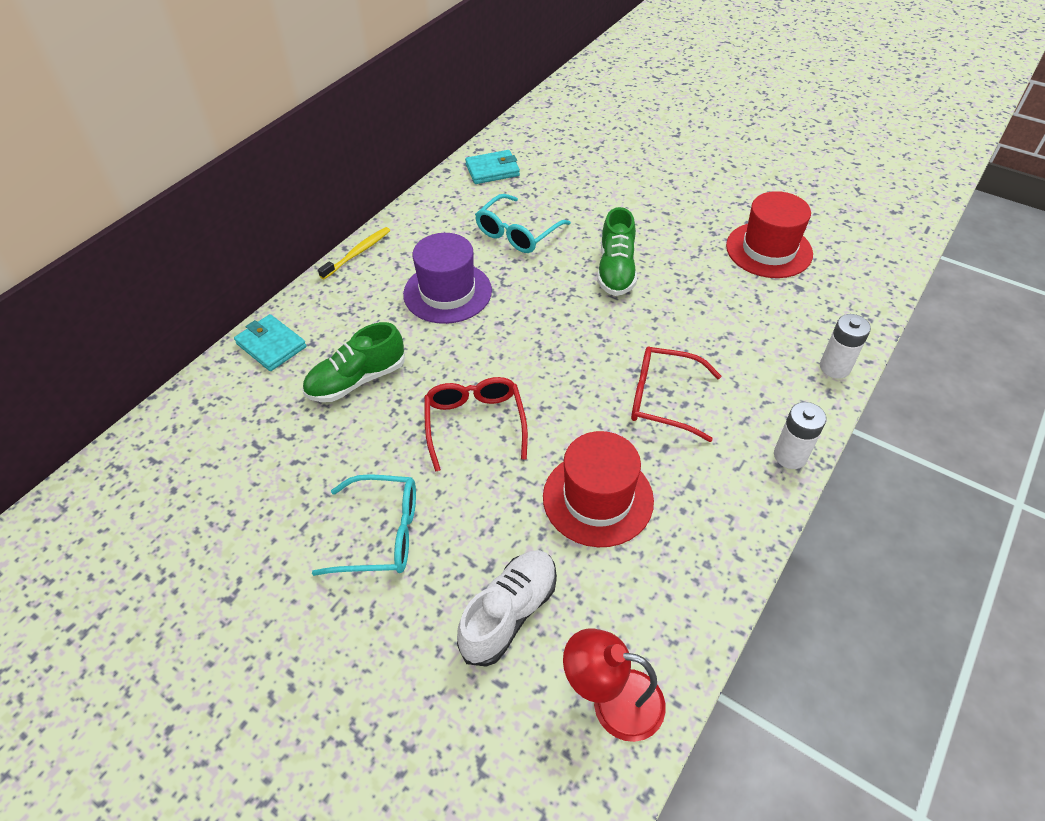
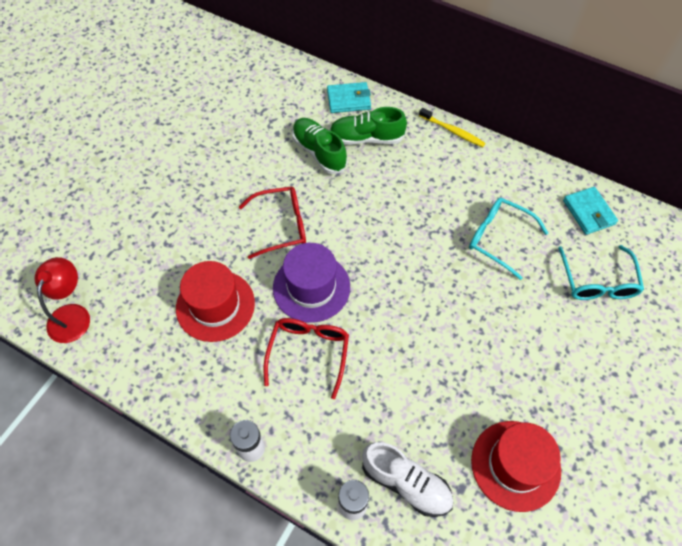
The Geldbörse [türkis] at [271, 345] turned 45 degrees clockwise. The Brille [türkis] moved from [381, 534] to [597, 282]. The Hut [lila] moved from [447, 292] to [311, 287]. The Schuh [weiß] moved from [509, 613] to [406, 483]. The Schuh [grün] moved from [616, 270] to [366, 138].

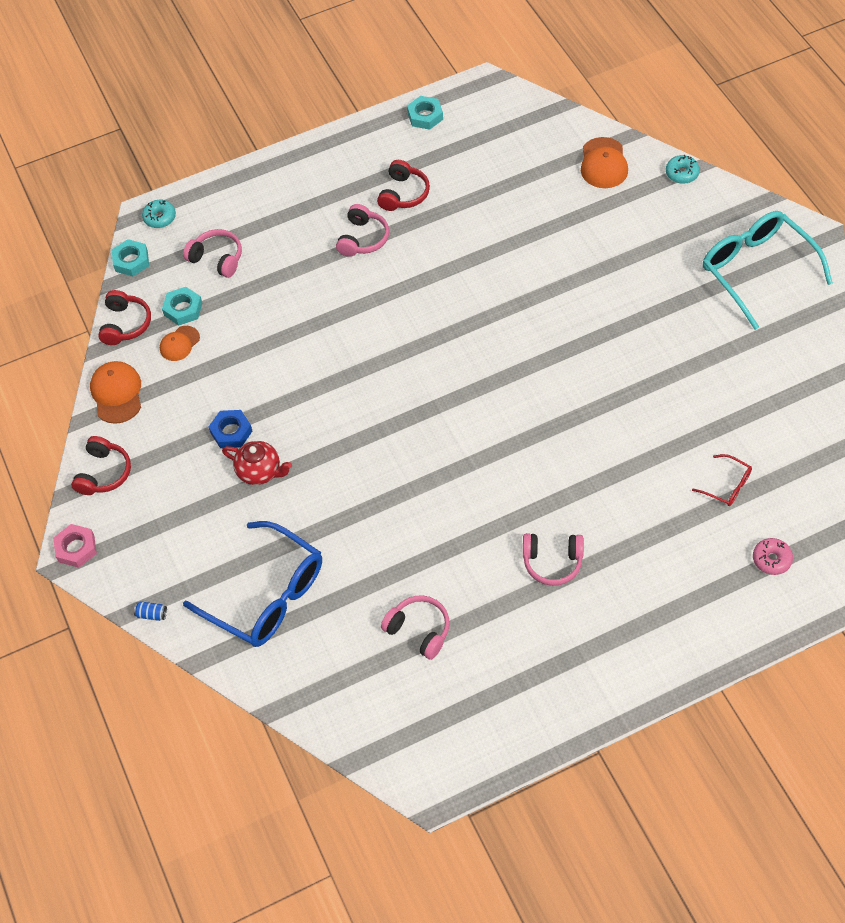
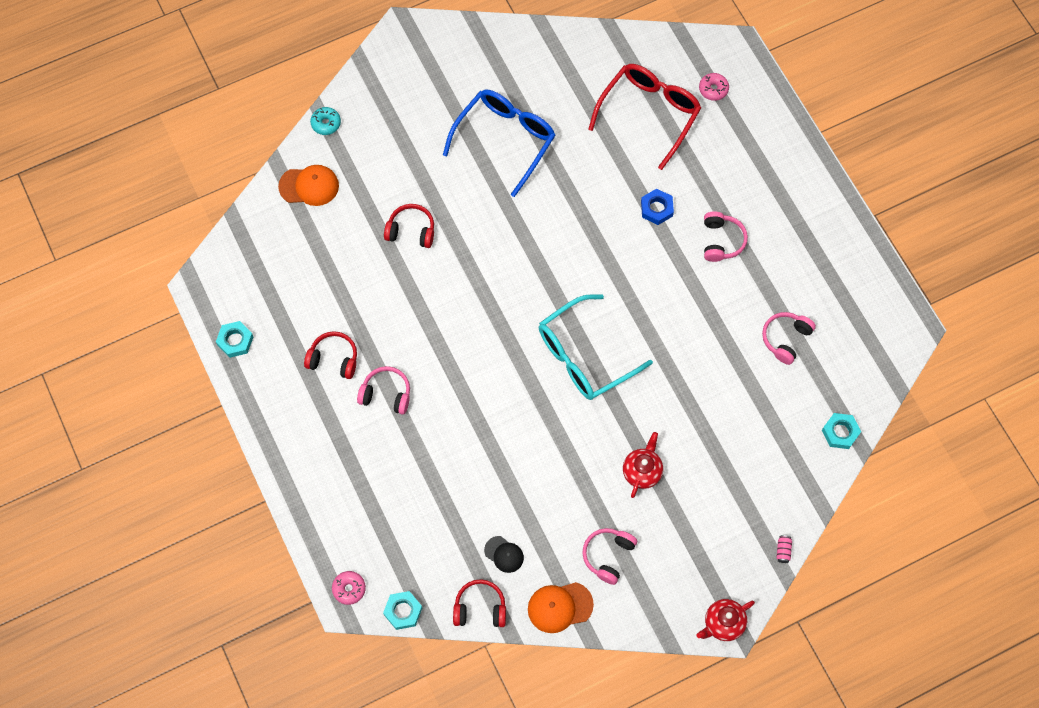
The Sechskantmutter [rosa] at [76, 548] was replaced by the Teekanne [rot] at [723, 623]. The Kopfhörer [rot] moved from [103, 473] to [411, 231]. The Dose [blau] at [152, 614] became the Dose [rosa] at [783, 550]. The Donut [türkis] at [160, 217] became the Donut [rosa] at [349, 589]. The Kappe [orange] at [179, 343] became the Kappe [schwarz] at [504, 554]. The Sechskantmutter [türkis] moved from [183, 309] to [840, 432]. The Kopfhörer [rosa] moved from [217, 259] to [608, 556]. The Brille [blau] moved from [267, 595] to [505, 140]. The Sechskantmutter [blau] moved from [231, 432] to [656, 209]. The Brille [rot] at [727, 486] changed to 2.26 times the size. The Brille [türkis] moved from [756, 270] to [584, 356].

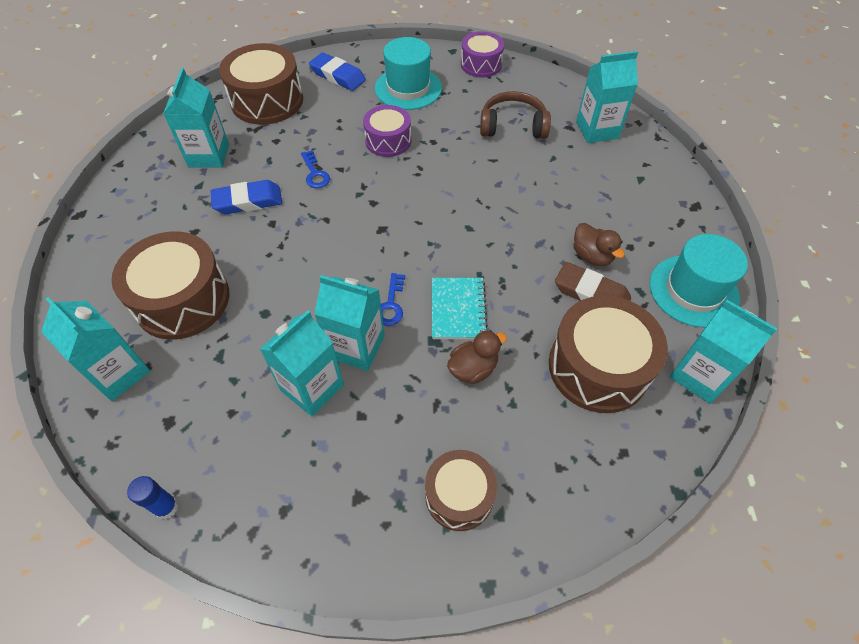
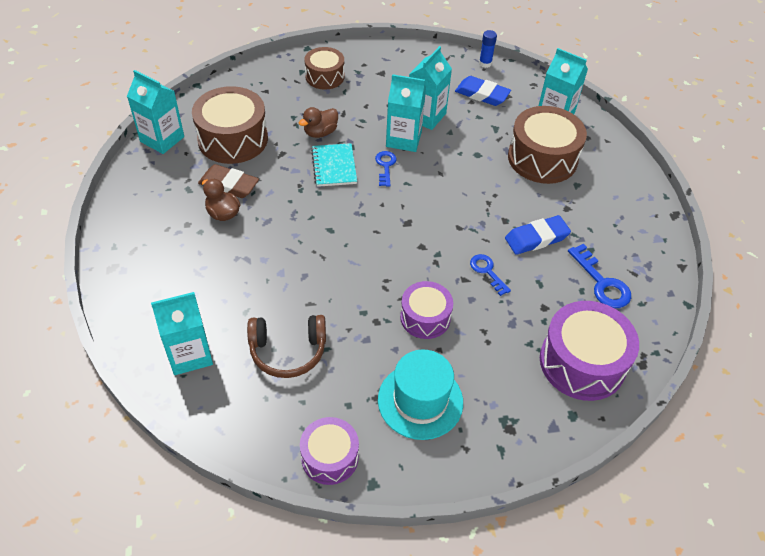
The Getränkekarton [türkis] at [209, 155] was replaced by the Schlüssel [blau] at [602, 283]. The Trommel [braun] at [267, 101] became the Trommel [lila] at [582, 362]. The Radiergummi [blau] moved from [338, 76] to [482, 94]. The Hut [türkis] at [693, 290] disappeared.

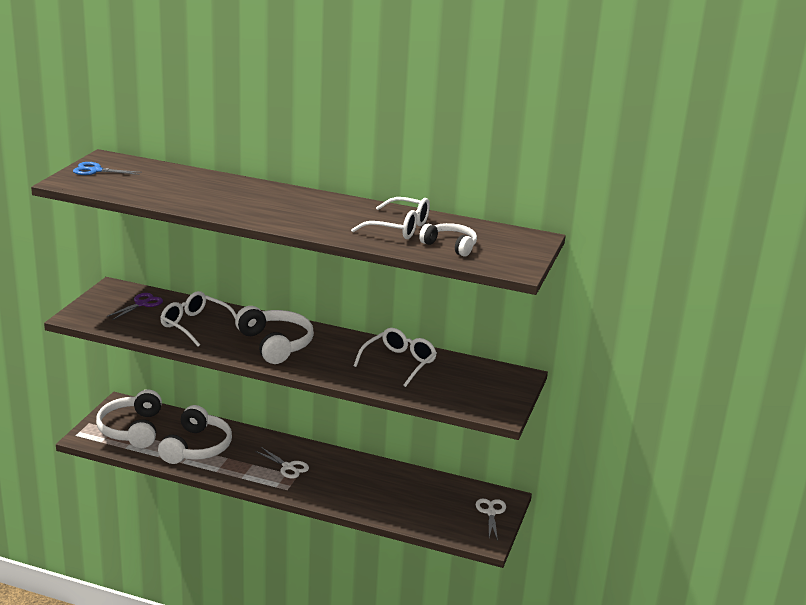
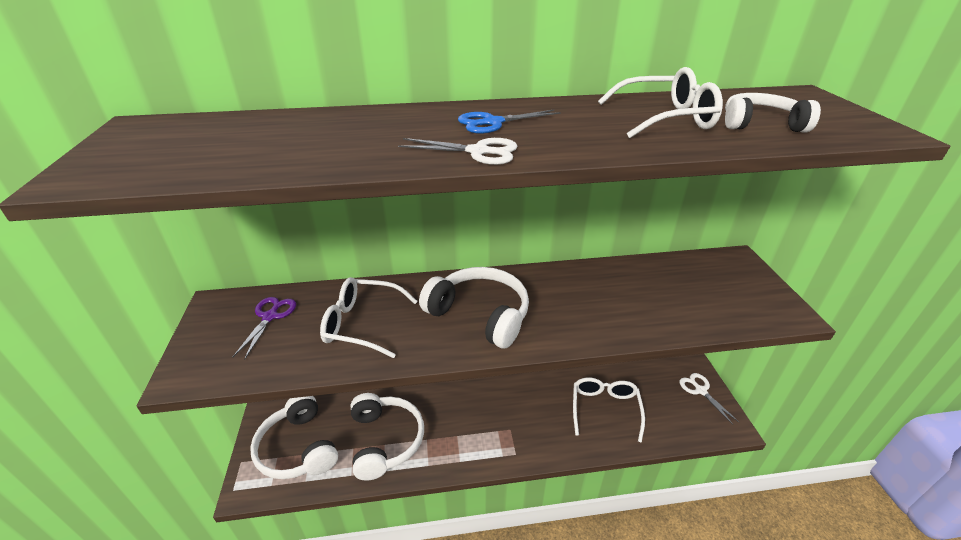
The Schere [blau] moved from [96, 170] to [493, 123]. The Schere [weiß] moved from [288, 467] to [478, 152]. The Brille [weiß] moved from [399, 363] to [605, 409].

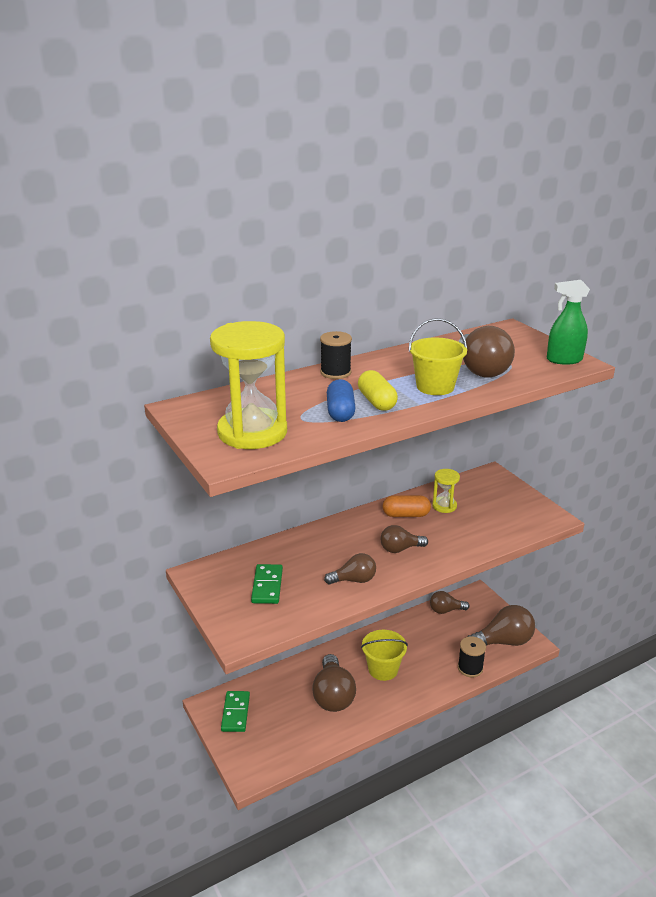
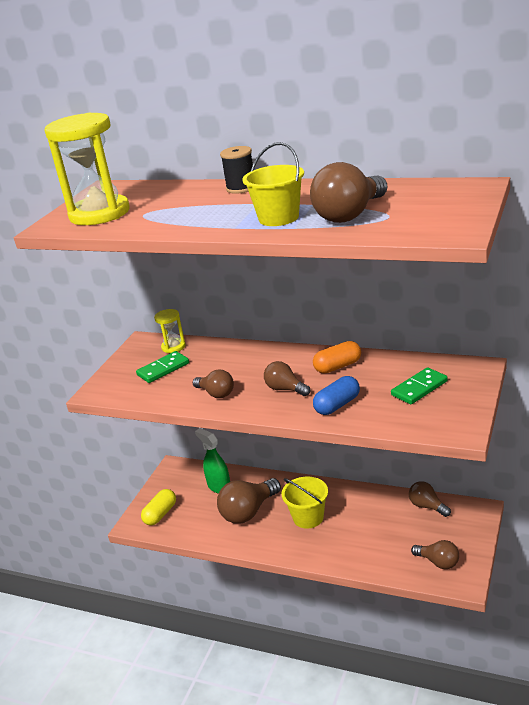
The Dominostein [grün] moved from [235, 713] to [419, 388]. The Kapsel [blau] moved from [340, 412] to [337, 405]. The Kapsel [gelb] moved from [377, 402] to [160, 514]. The Kapsel [orange] at [406, 515] turned 75 degrees counterclockwise. The Sanduhr [gelb] moved from [444, 506] to [173, 347]. The Garnrolle [schwarz] at [470, 668] disappeared. The Glühbirne [braun] at [503, 641] changed to 0.59 times the size. The Sprühflasche [grün] moved from [563, 360] to [219, 486].

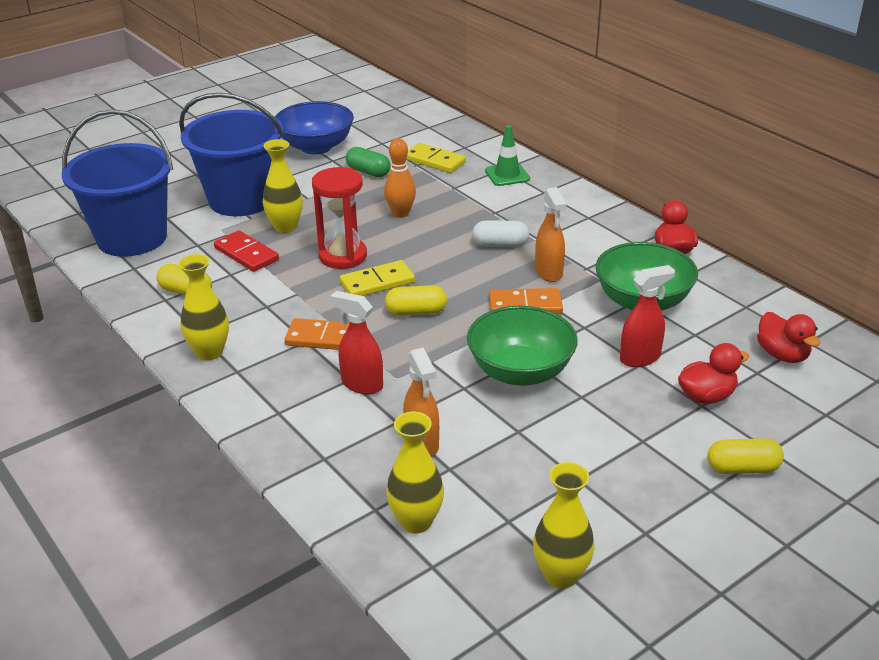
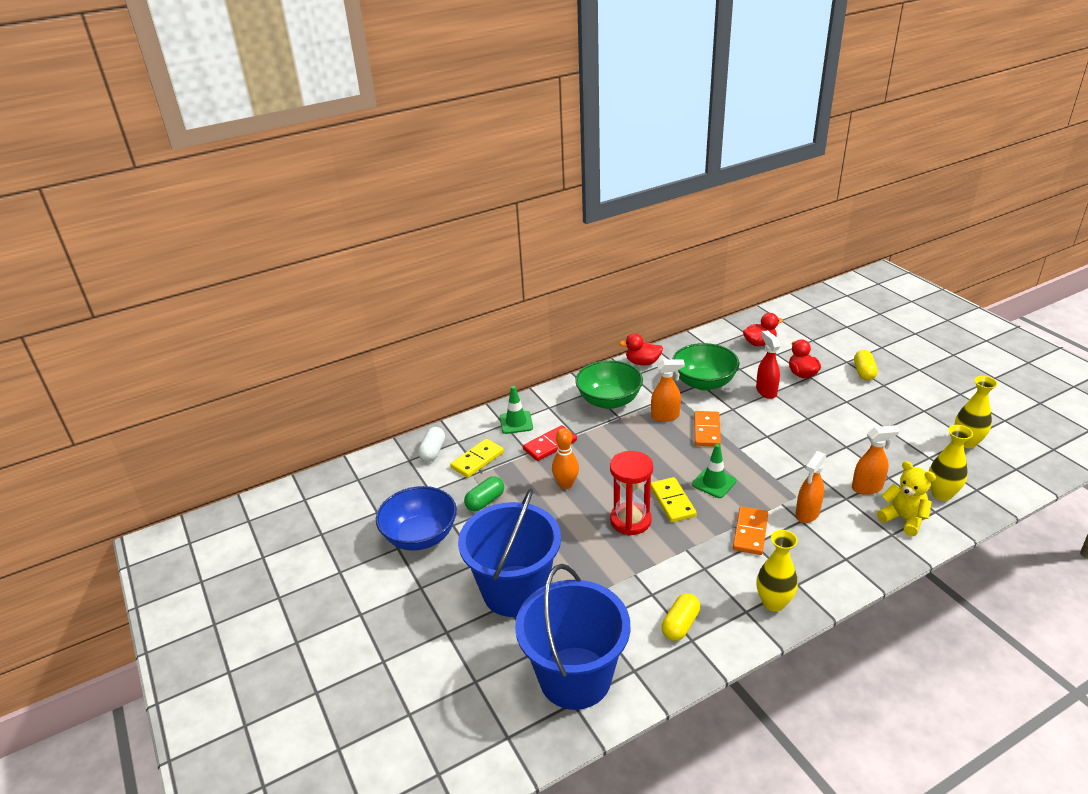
The Dominostein [rot] moved from [246, 254] to [550, 445]. The Vase [gelb] at [285, 227] disappeared. The Sprühflasche [rot] at [361, 384] became the Sprühflasche [orange] at [807, 514]. The Kapsel [gelb] at [416, 311] was replaced by the Leitkegel [grün] at [714, 483]. The Schüssel [grün] moved from [520, 372] to [609, 401]. The Kapsel [weiß] moved from [500, 244] to [433, 451]. The Teddybär [gelb] at [903, 519] appeared.

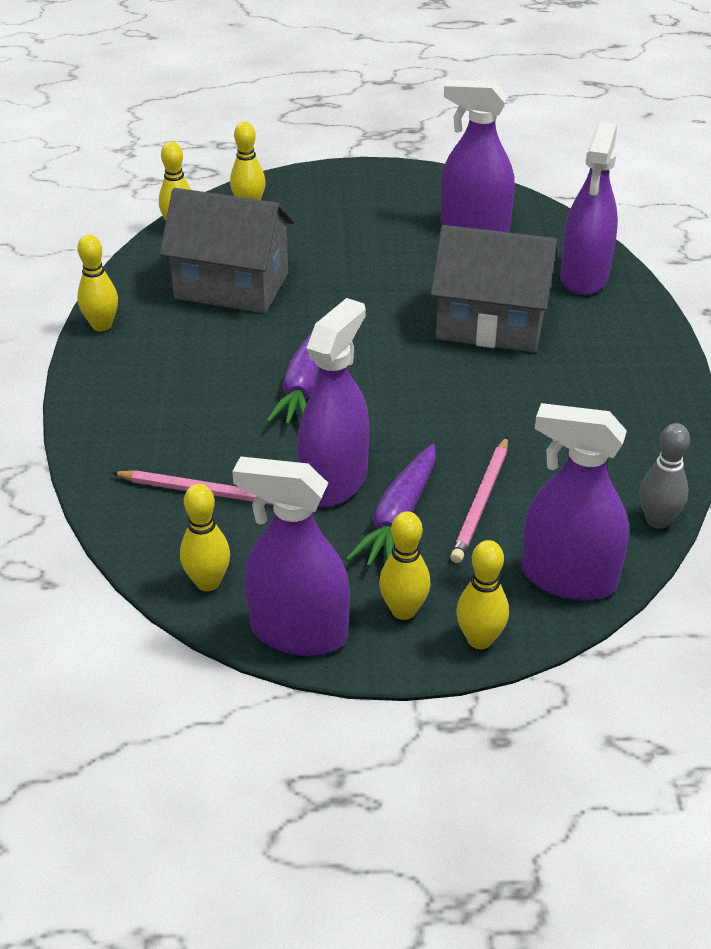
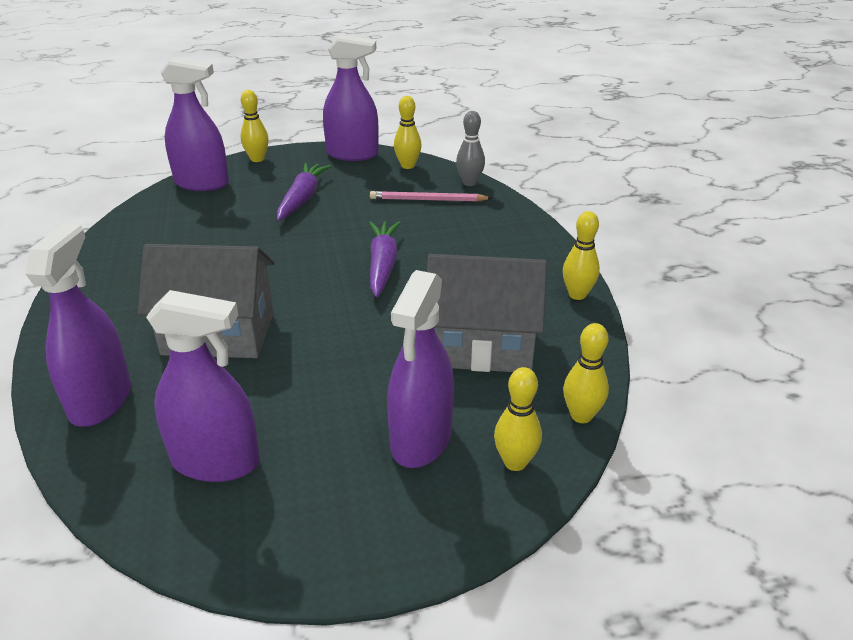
The Sprühflasche [lila] moved from [334, 482] to [421, 439]. The Bowlingkegel [gelb] at [403, 610] disappeared. The Bleistift [rosa] at [481, 502] disappeared. The Bowlingkegel [grau] moved from [657, 520] to [469, 183].

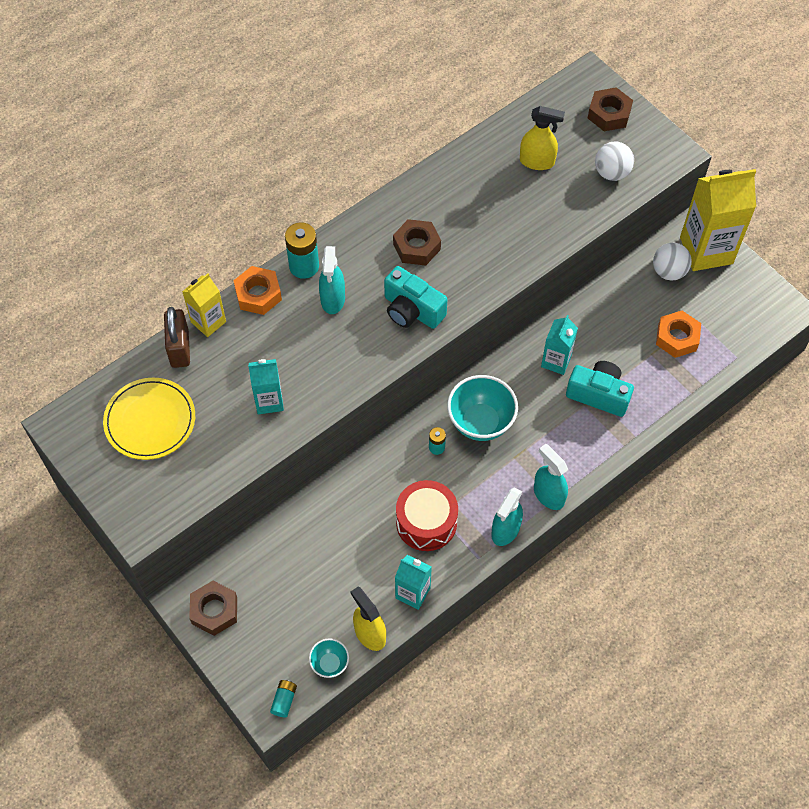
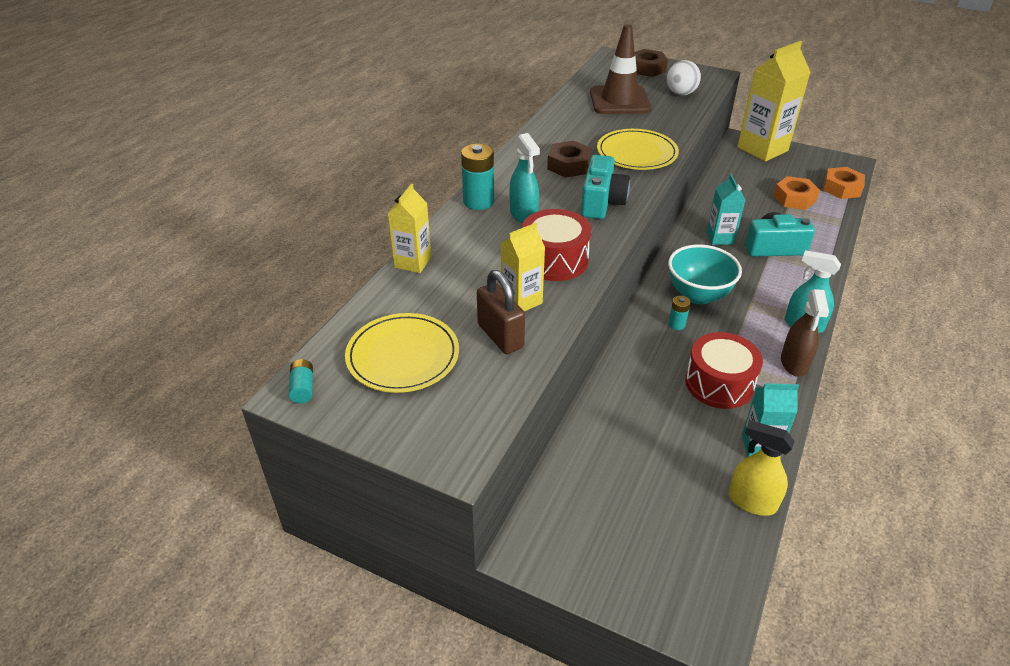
The Vorhängeschloss [braun] moved from [180, 348] to [500, 336]. The Sechskantmutter [braun] at [214, 610] disappeared. The Sechskantmutter [orange] moved from [258, 294] to [841, 188]. The Getränkekarton [türkis] at [269, 401] became the Getränkekarton [gelb] at [521, 301]. The Batterie [türkis] moved from [284, 700] to [303, 388]. The Schüssel [türkis] at [330, 664] disappeared. The Kamera [türkis] at [412, 310] turned 90 degrees counterclockwise. The Sprühflasche [türkis] at [505, 530] became the Sprühflasche [braun] at [794, 363]. The Sprühflasche [gelb] at [537, 162] was replaced by the Leitkegel [braun] at [619, 101]. The Ball [weiß] at [668, 271] disappeared. The Trommel [rot] at [554, 260] appeared. The Teller [gelb] at [637, 153] appeared.

